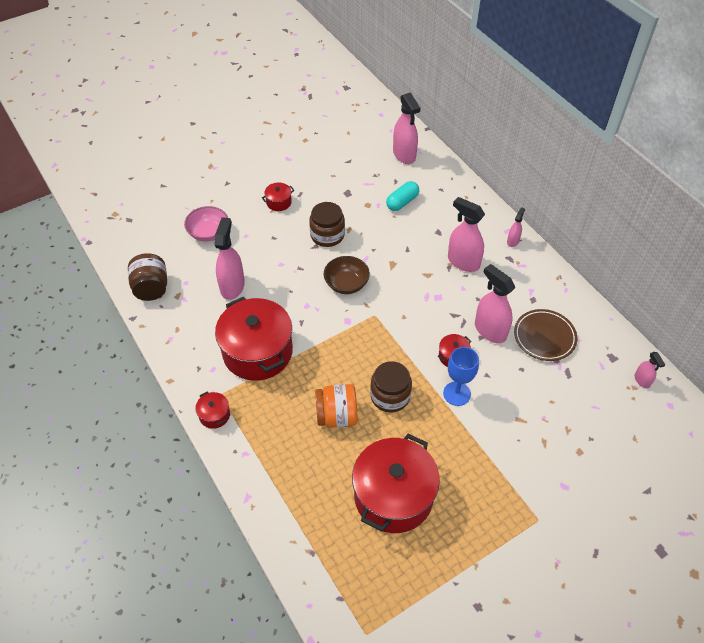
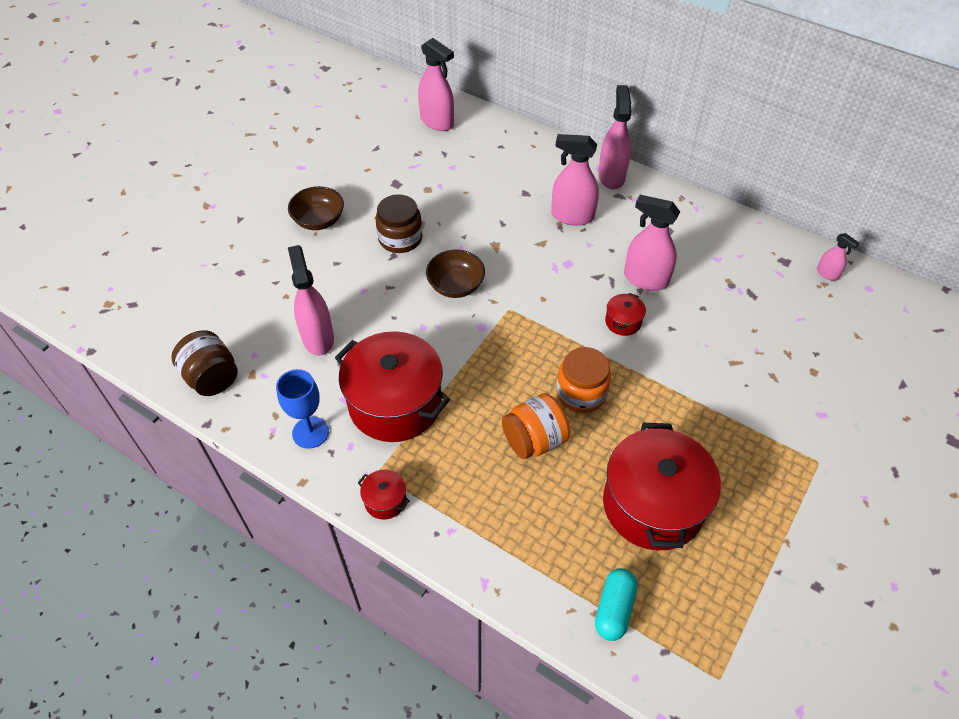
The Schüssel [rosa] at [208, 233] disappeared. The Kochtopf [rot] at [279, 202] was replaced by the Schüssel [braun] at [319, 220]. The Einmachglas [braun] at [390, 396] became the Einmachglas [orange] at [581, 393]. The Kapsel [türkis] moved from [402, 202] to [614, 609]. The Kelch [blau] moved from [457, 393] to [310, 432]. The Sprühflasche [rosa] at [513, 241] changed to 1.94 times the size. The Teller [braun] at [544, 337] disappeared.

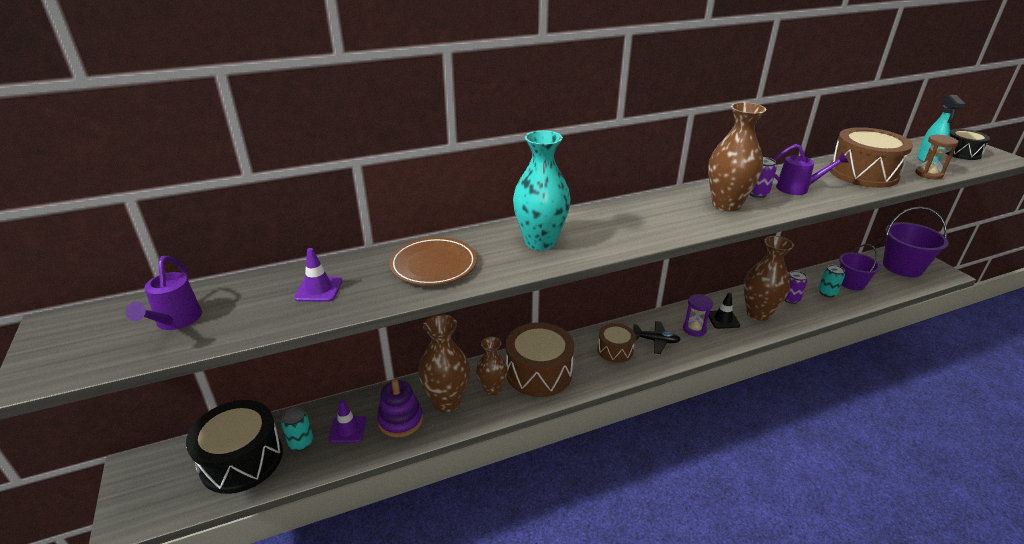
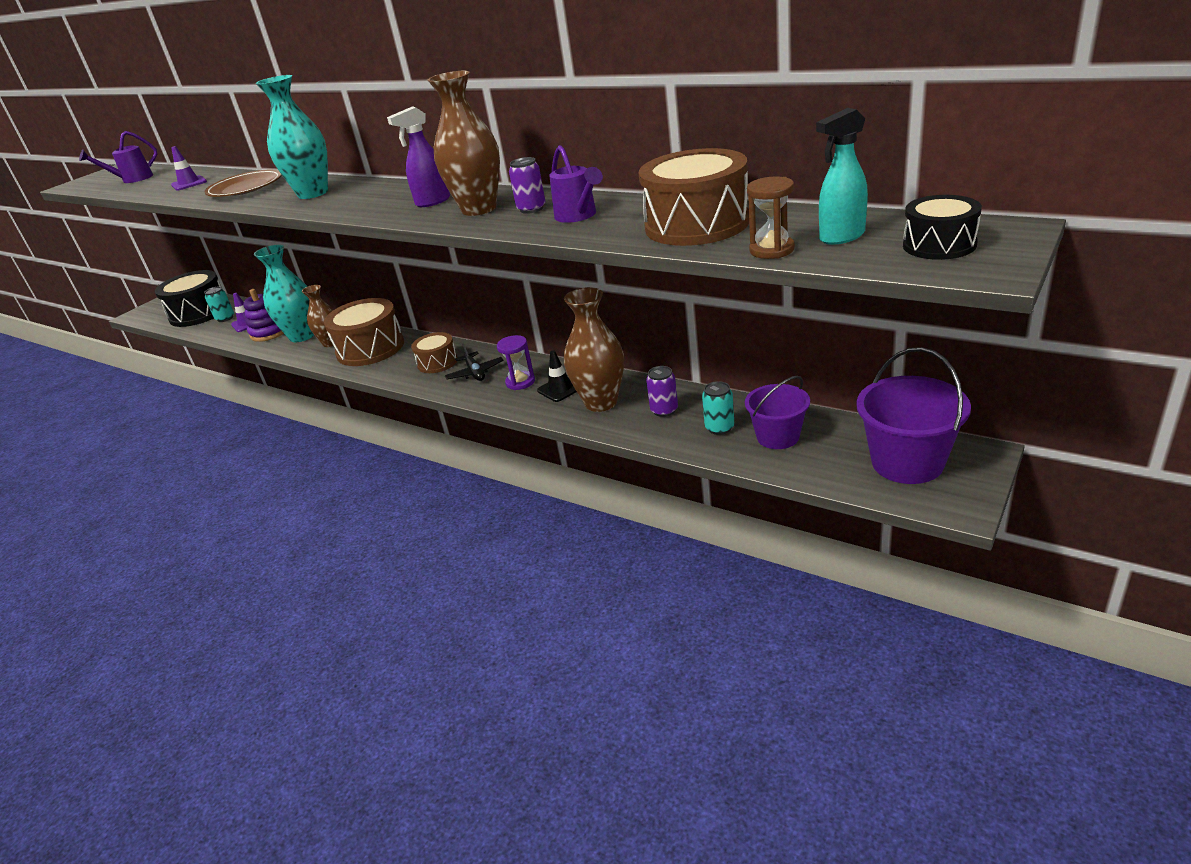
The Vase [braun] at [446, 402] became the Vase [türkis] at [302, 336]. The Sprühflasche [lila] at [432, 202] appeared.

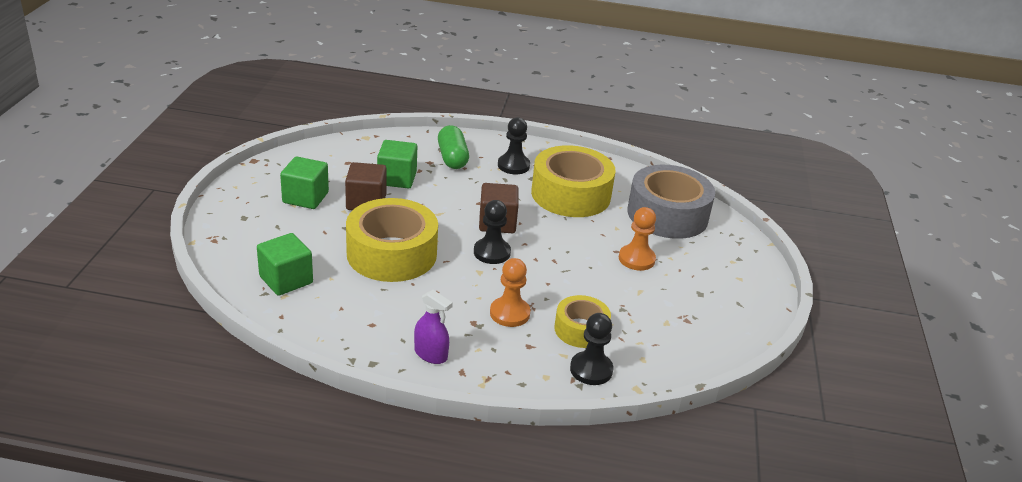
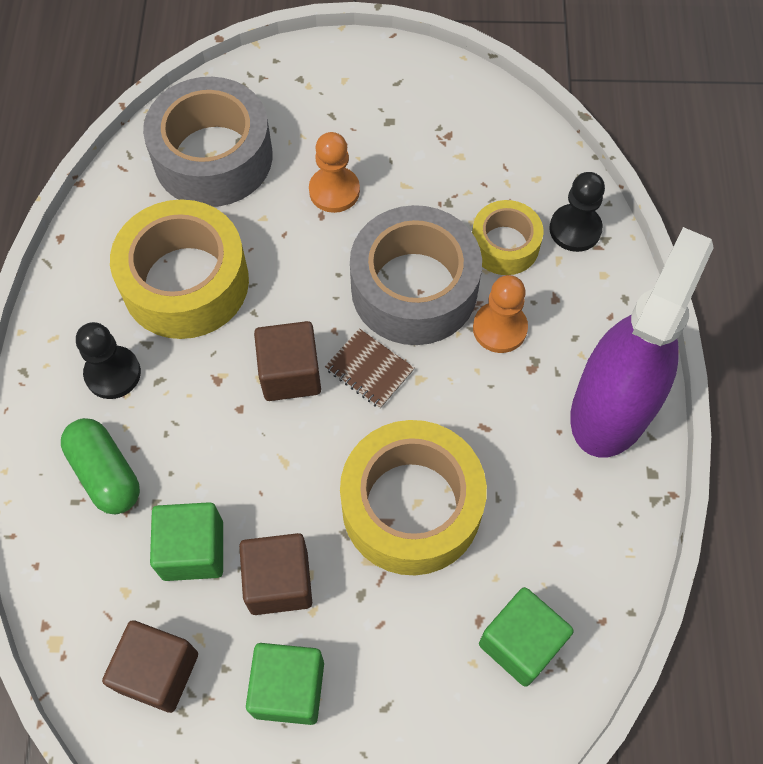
The Sprühflasche [lila] at [431, 354] changed to 2.37 times the size. The Kapsel [grün] at [452, 158] turned 75 degrees clockwise. The Bauer [schwarz] at [492, 252] was replaced by the Notizbuch [braun] at [369, 370]. The Kubus [braun] at [158, 672] appeared. The Klebeband [grau] at [414, 288] appeared.

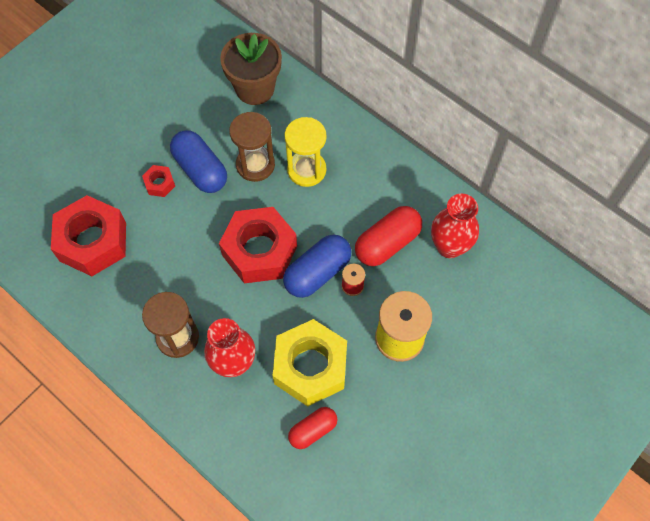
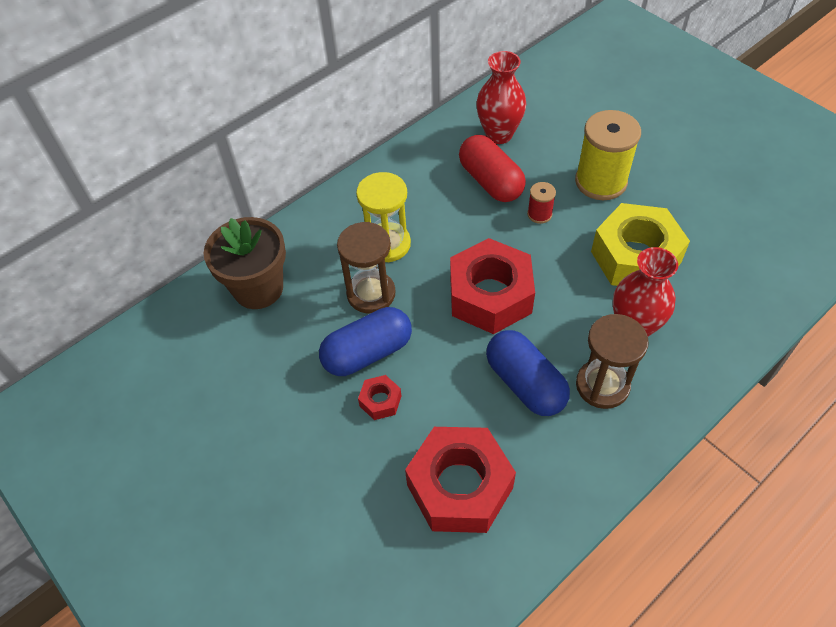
The Kapsel [blau] moved from [317, 272] to [525, 383]. The Kapsel [rot] at [313, 430] disappeared.

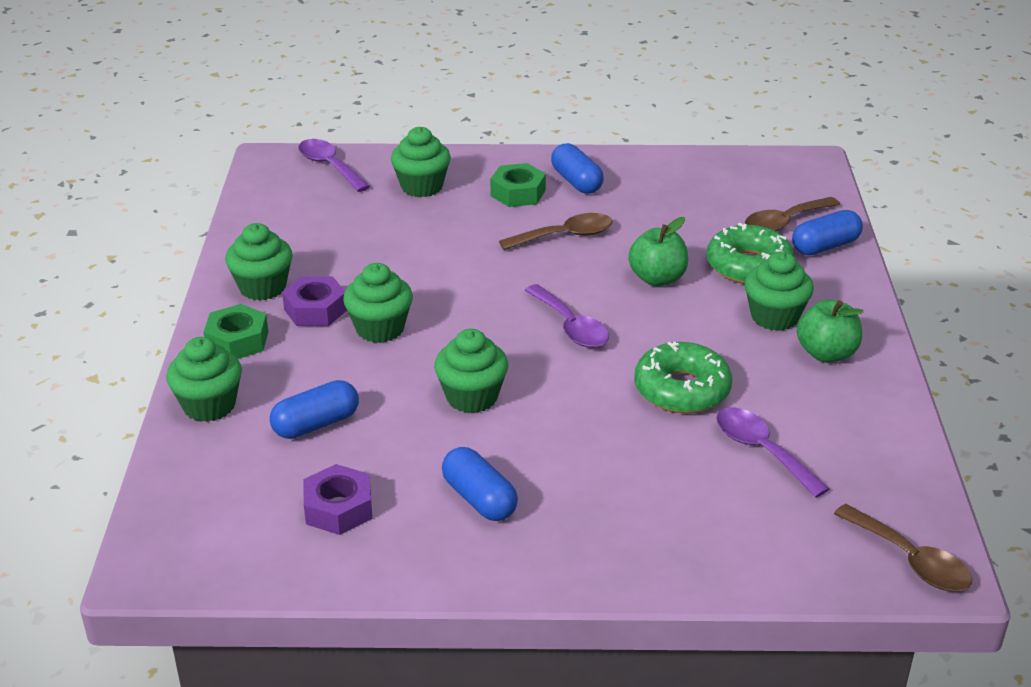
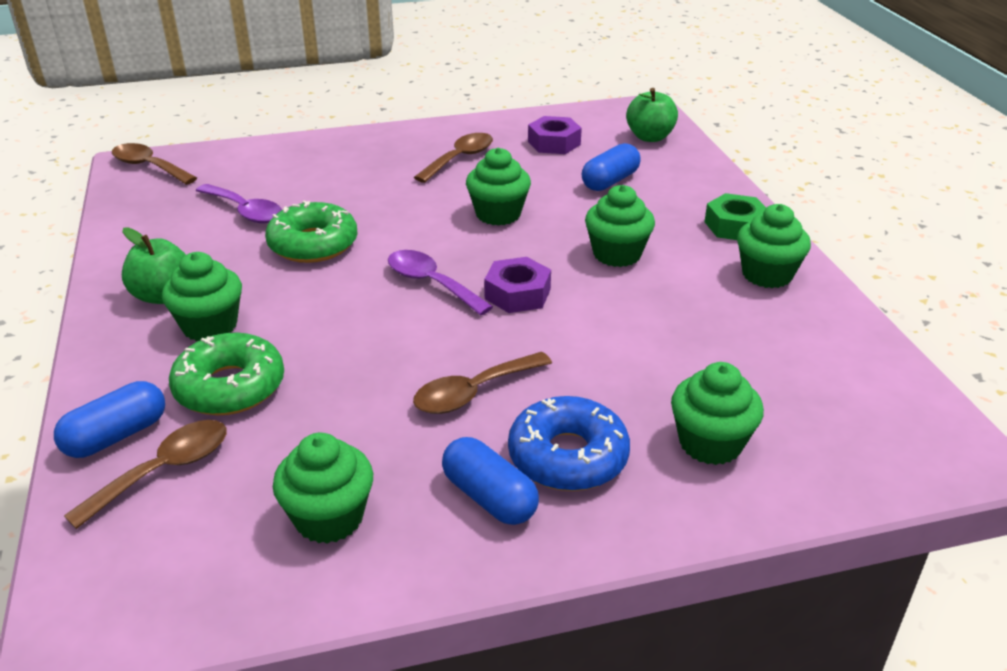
The Muffin [grün] moved from [209, 405] to [329, 518]. The Sechskantmutter [lila] moved from [315, 310] to [517, 294]. The Löffel [lila] at [329, 166] disappeared. The Kapsel [blau] at [479, 499] was replaced by the Löffel [braun] at [460, 158]. The Sechskantmutter [grün] at [518, 193] was replaced by the Donut [blau] at [568, 457]. The Apfel [grün] moved from [657, 278] to [650, 137].

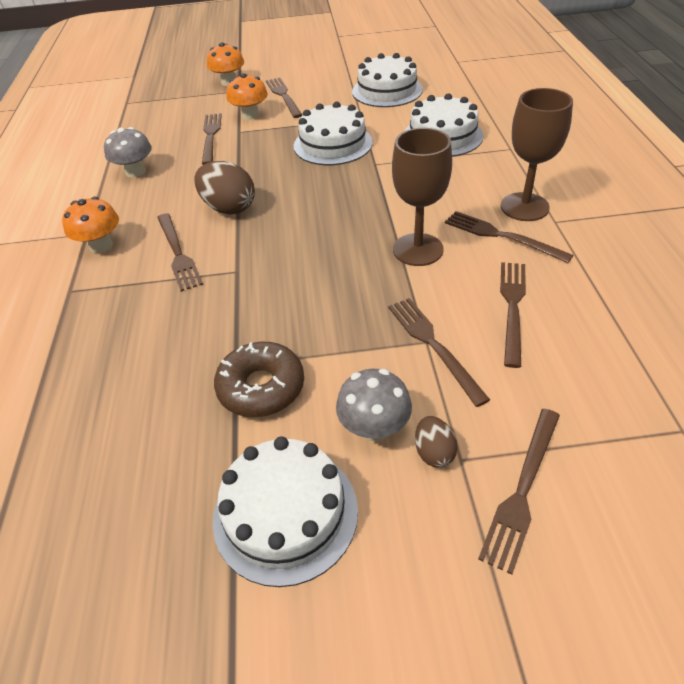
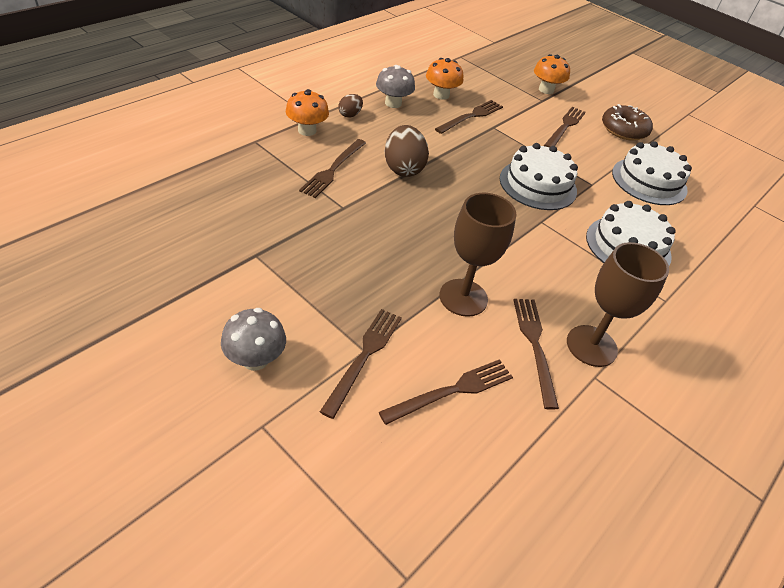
The Kuchen [weiß] at [285, 513] disappeared. The Donut [braun] moved from [261, 387] to [624, 130]. The Pilz [orange] moved from [250, 115] to [441, 95]. The Ei [braun] moved from [434, 452] to [350, 115]. The Gabel [braun] at [522, 490] disappeared.

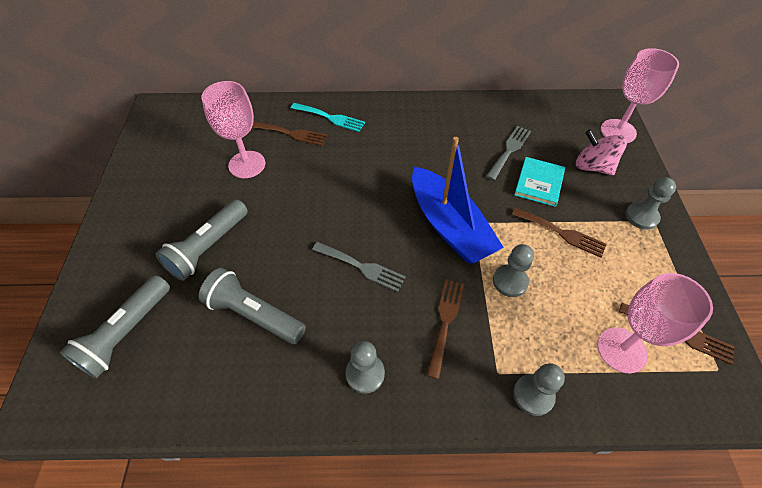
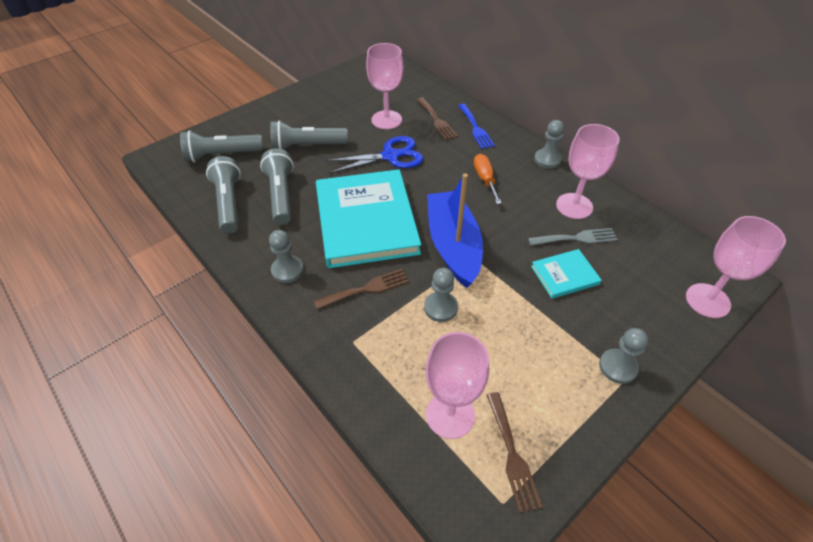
The Gabel [türkis] at [330, 118] became the Gabel [blau] at [475, 128]. The Gabel [grau] at [362, 267] was replaced by the Buch [türkis] at [366, 221]. The Boot [blau] at [449, 226] turned 150 degrees clockwise. The Gabel [braun] at [562, 233] disappeared. The Bauer [grau] moved from [533, 395] to [547, 160]. The Kreisel [rosa] at [593, 167] disappeared. The Taschenlampe [grau] at [229, 203] appeared. The Schere [blau] at [390, 156] appeared. The Schraubenzieher [orange] at [485, 179] appeared. The Kelch [rosa] at [574, 206] appeared.

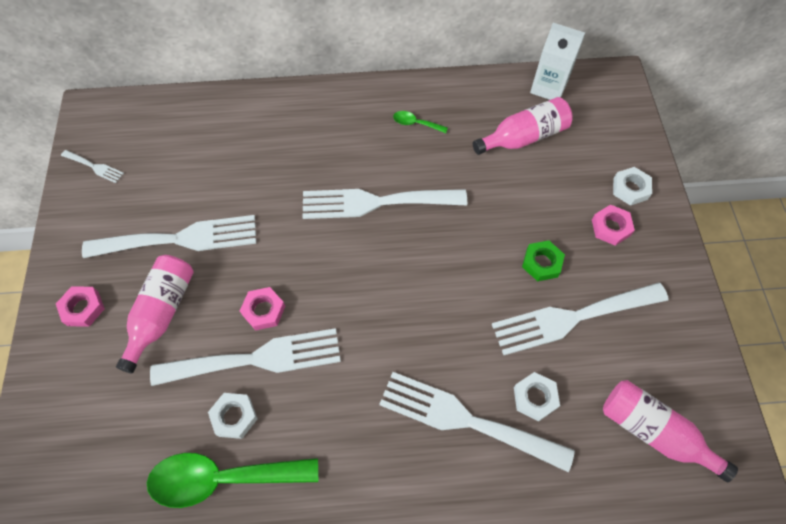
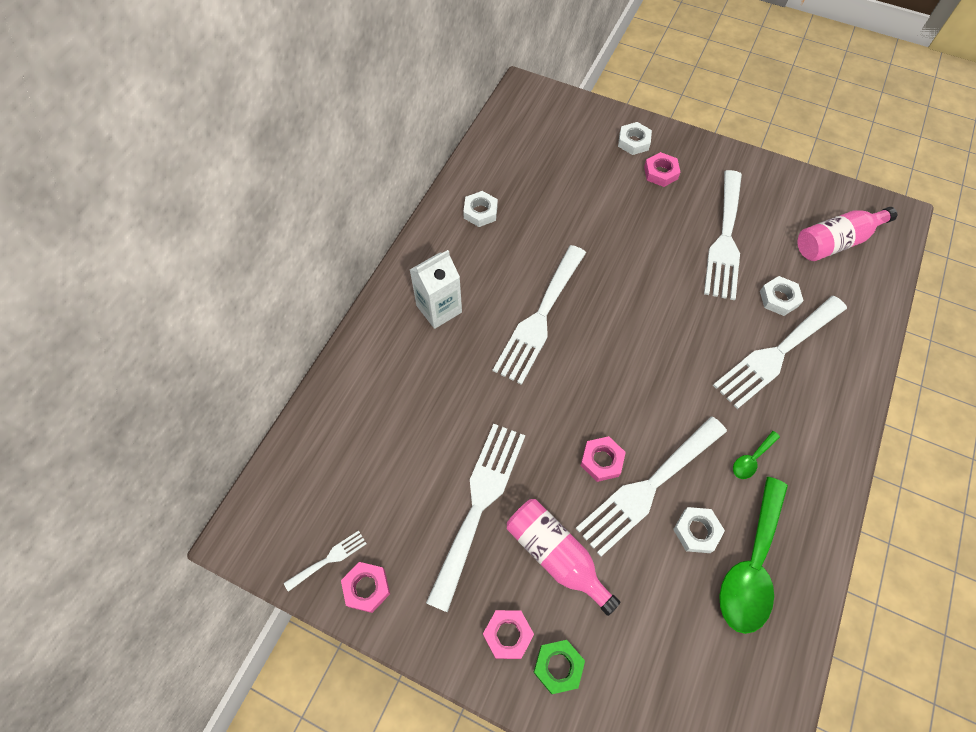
The Gabel [weiß] at [256, 359] turned 150 degrees counterclockwise. The Löffel [grün] moved from [415, 123] to [751, 459]. The Flasche [rosa] at [523, 137] disappeared. The Sechskantmutter [grün] moved from [542, 263] to [558, 666]. The Getränkekarton [weiß] moved from [548, 87] to [439, 309]. The Sechskantmutter [rosa] at [366, 588] appeared. The Sechskantmutter [weiß] at [480, 212] appeared.

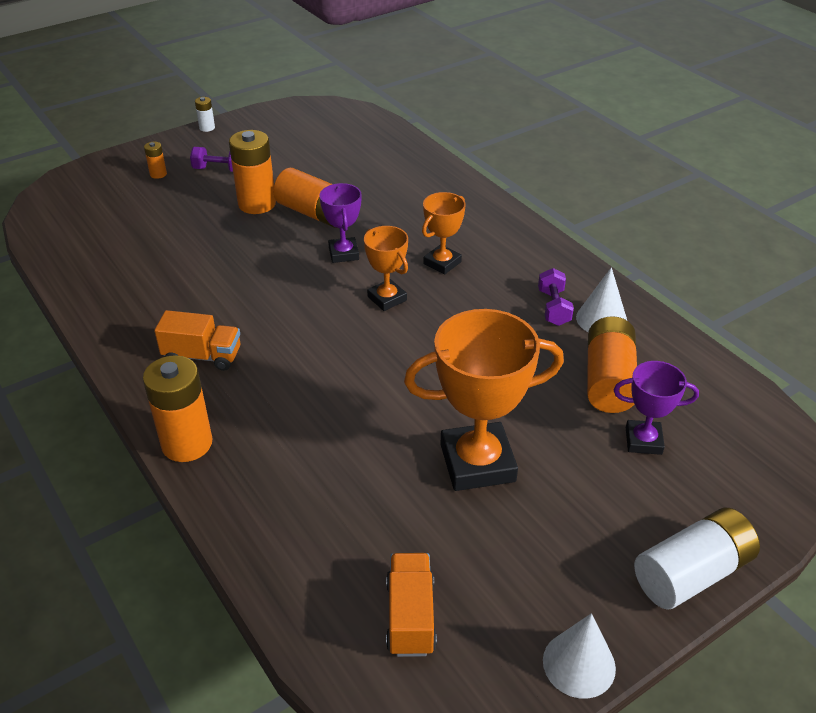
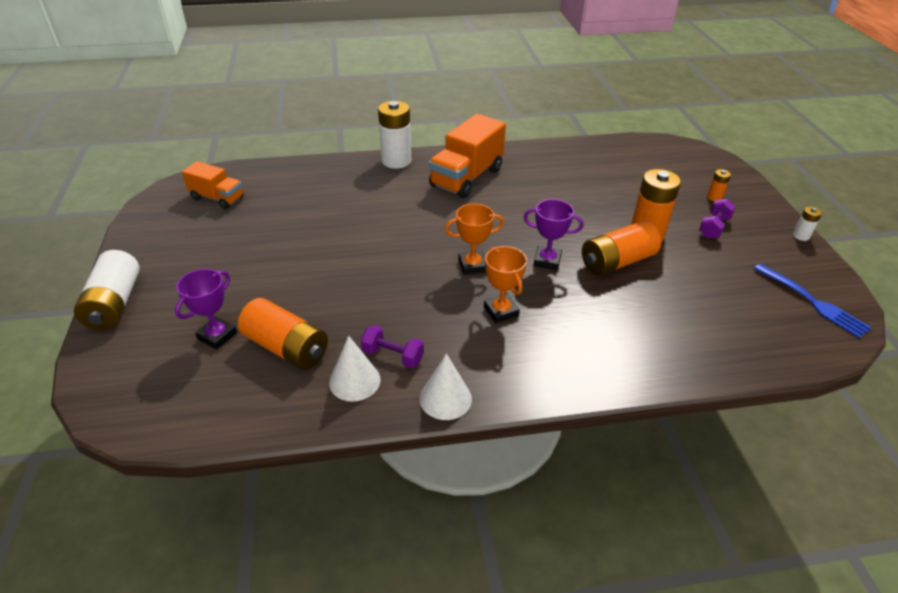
The Batterie [orange] at [187, 443] became the Batterie [weiß] at [396, 161]. The Lastwagen [orange] at [202, 356] changed to 1.67 times the size. The Pokal [orange] at [477, 463] disappeared. The Kegel [weiß] moved from [579, 664] to [445, 398]. The Gabel [blau] at [812, 301] appeared.

